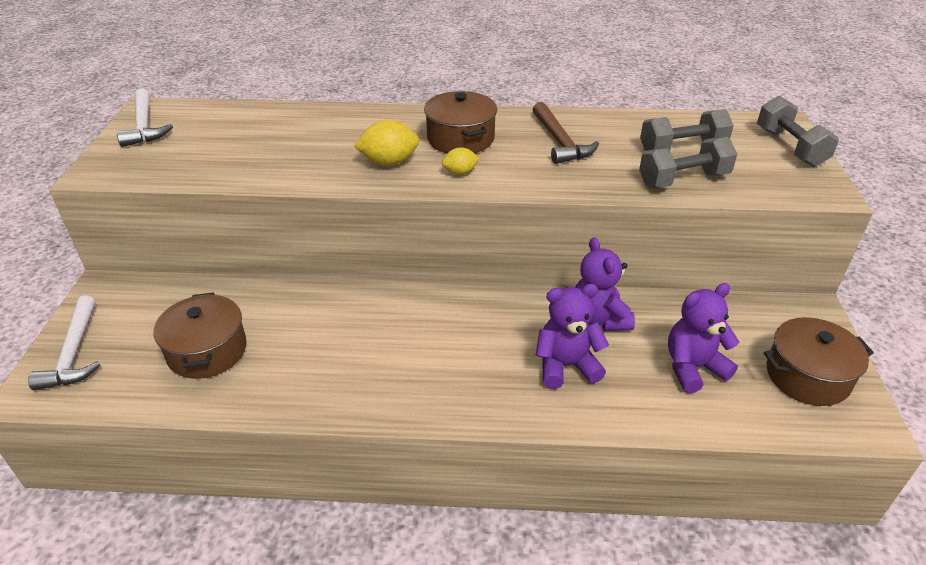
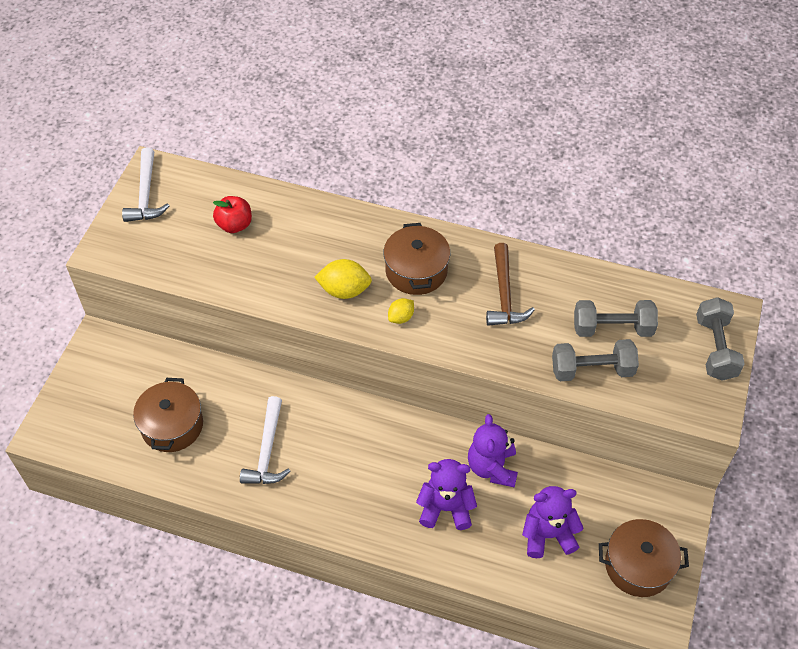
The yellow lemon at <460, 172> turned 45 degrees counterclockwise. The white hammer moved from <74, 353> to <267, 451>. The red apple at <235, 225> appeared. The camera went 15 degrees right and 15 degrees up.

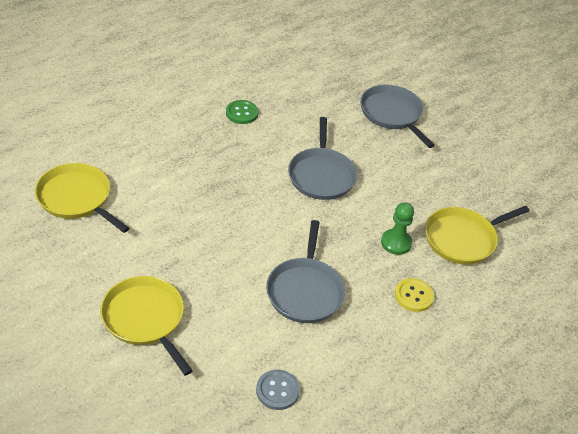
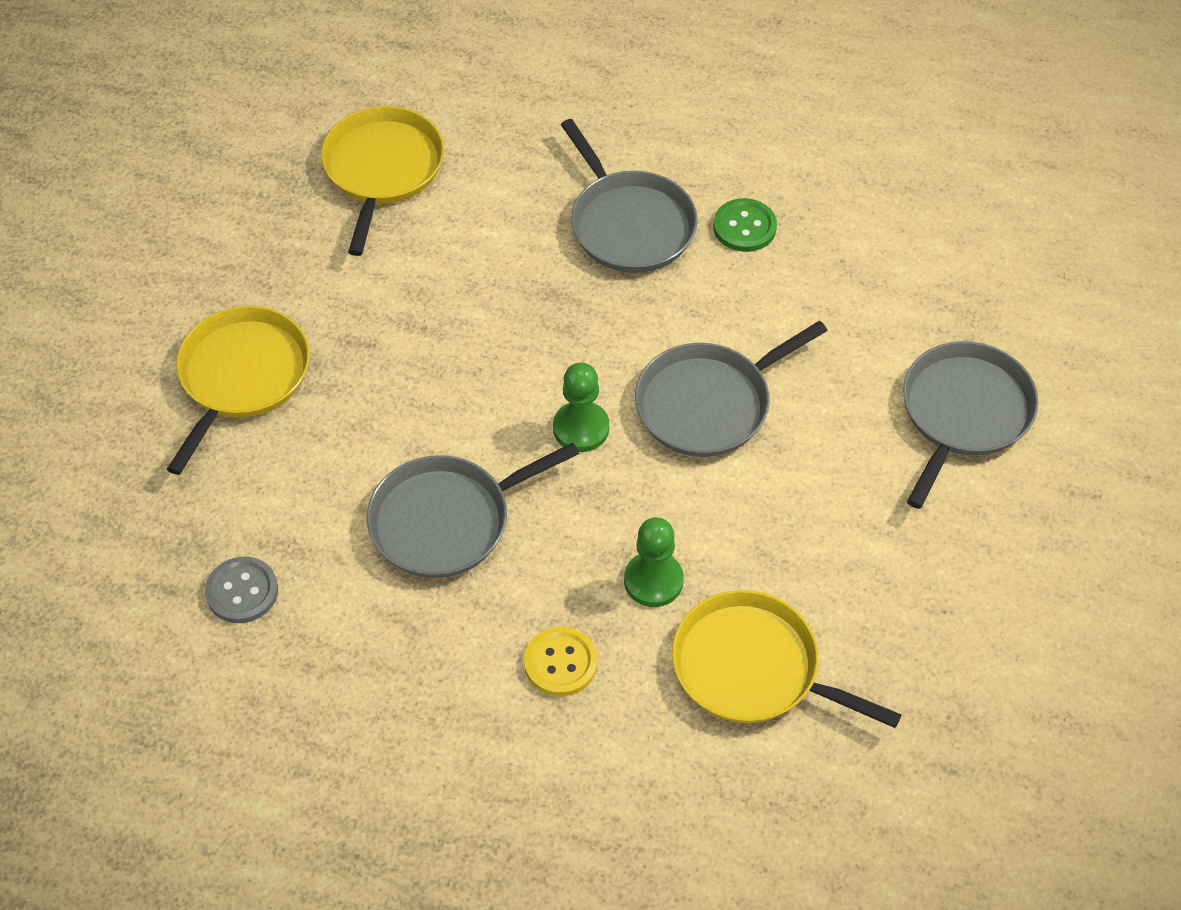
The grey pan at <629, 224> appeared. The green pawn at <581, 428> appeared. The camera went 60 degrees right and 10 degrees up.

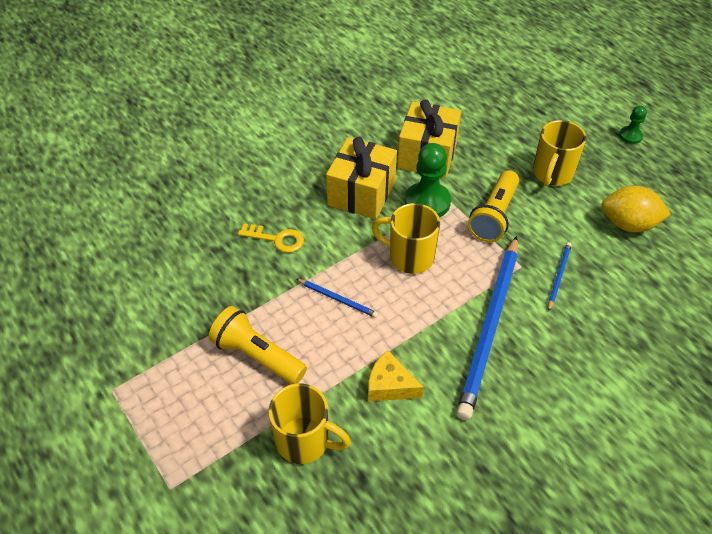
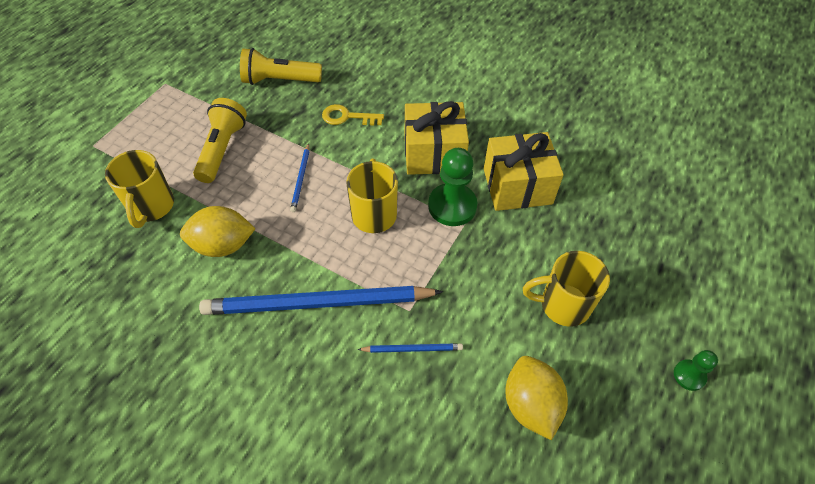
The yellow flashlight moved from <494, 216> to <279, 80>. The yellow key at <277, 239> turned 105 degrees clockwise. The yellow cheese at <390, 385> was replaced by the yellow lemon at <223, 245>. The camera went 65 degrees right and 5 degrees up.

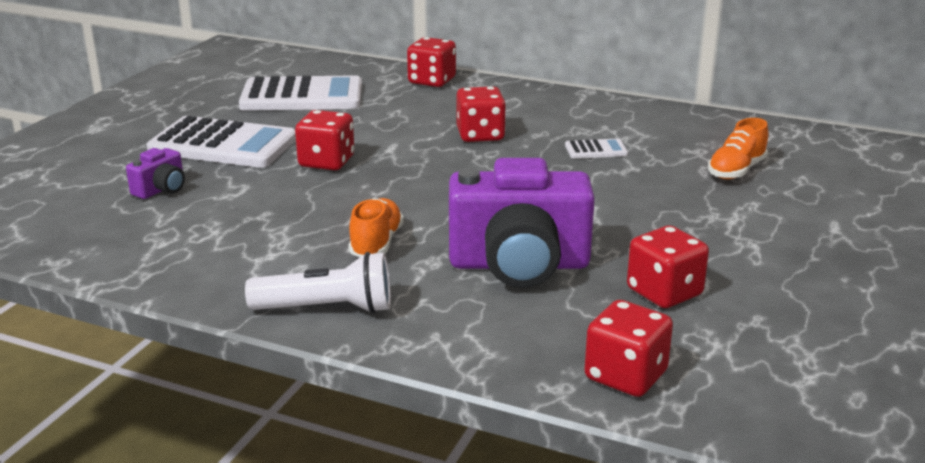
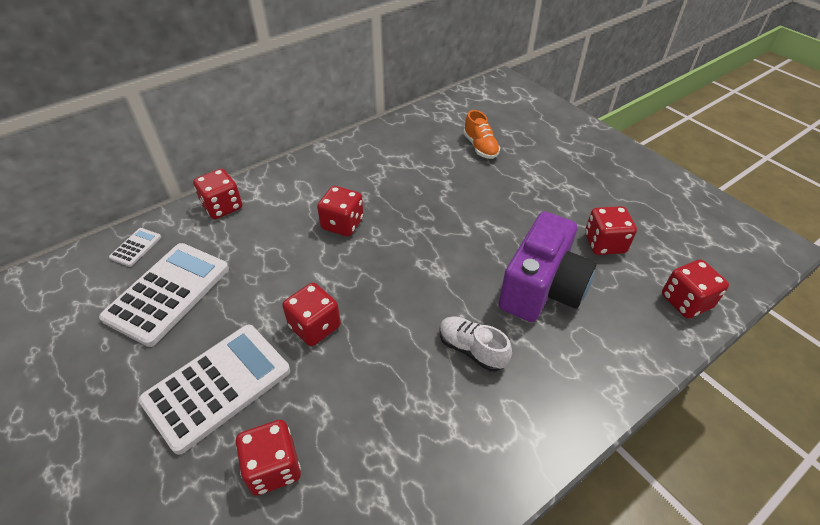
The white calculator moved from <596, 150> to <136, 247>. The purple camera at <161, 189> was replaced by the red dice at <273, 467>. The orange shoe at <376, 243> became the white shoe at <472, 349>. The white flashlight at <328, 309> disappeared. The camera went 60 degrees left and 20 degrees up.

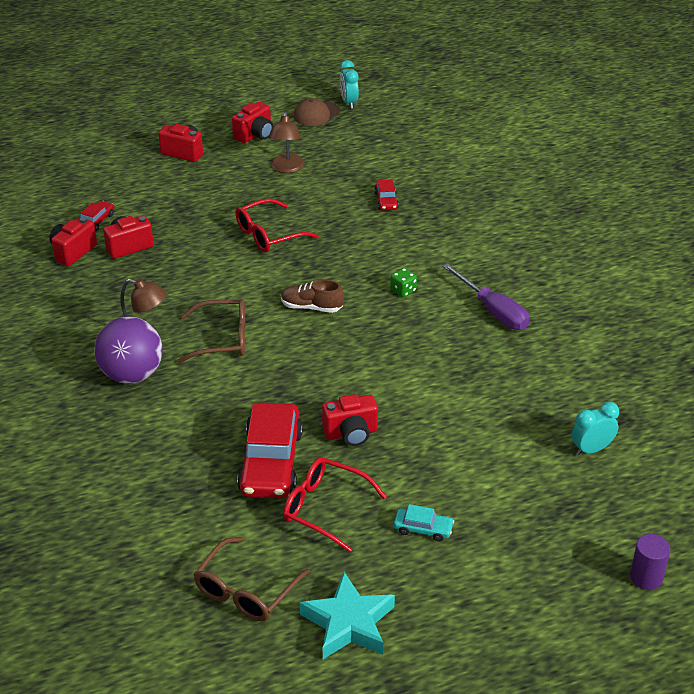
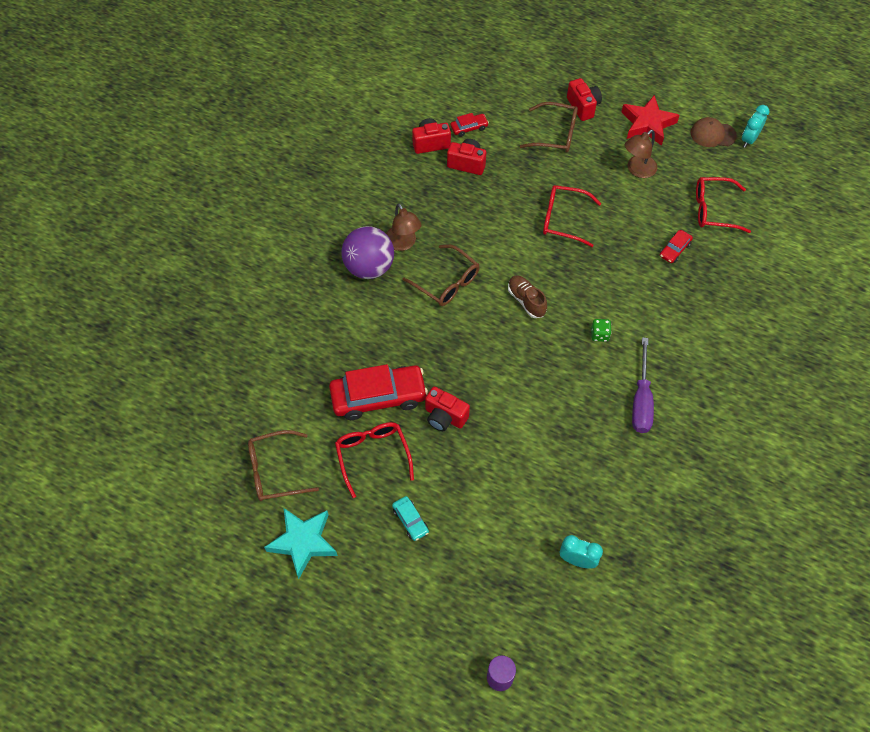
The red camera at <255, 135> was replaced by the red star at <647, 124>. The red car at <271, 462> turned 150 degrees counterclockwise. The brown glasses at <555, 134> appeared. The red glasses at <714, 210> appeared. The camera went 45 degrees right and 20 degrees up.

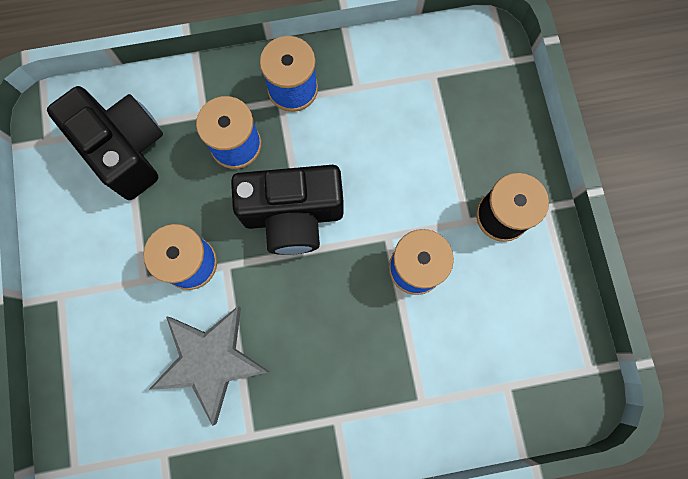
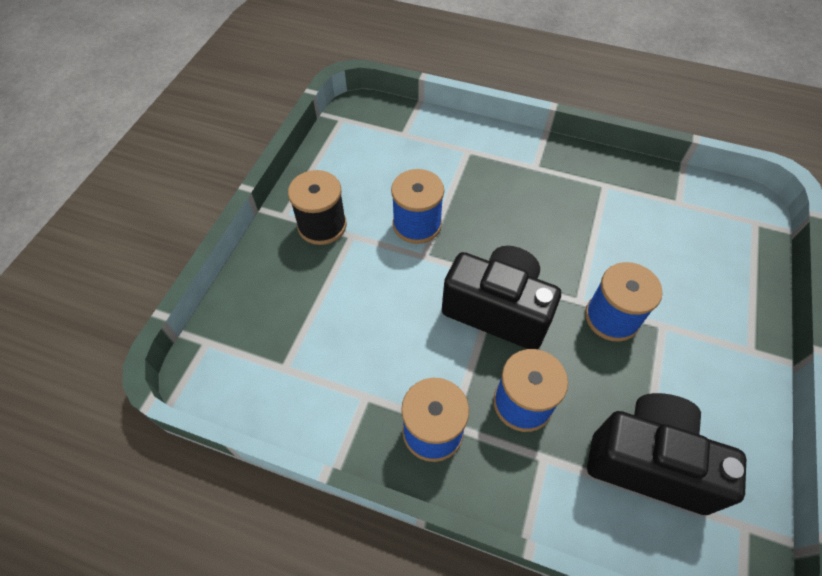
The black camera at <125, 150> turned 120 degrees clockwise. The grey star at <210, 361> disappeared. The camera went 150 degrees left and 20 degrees down.

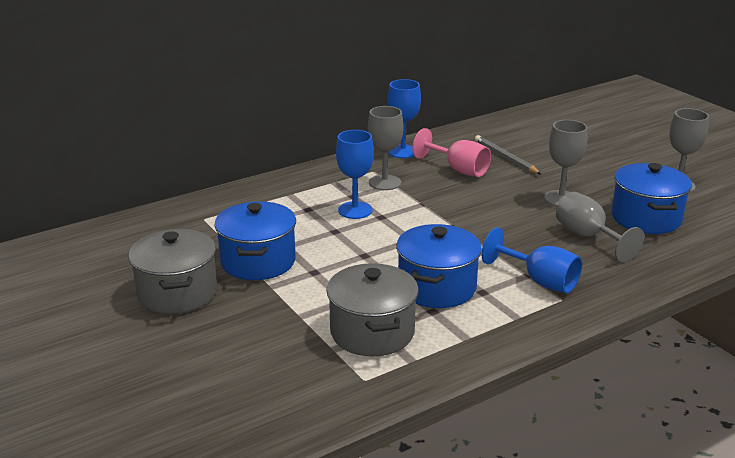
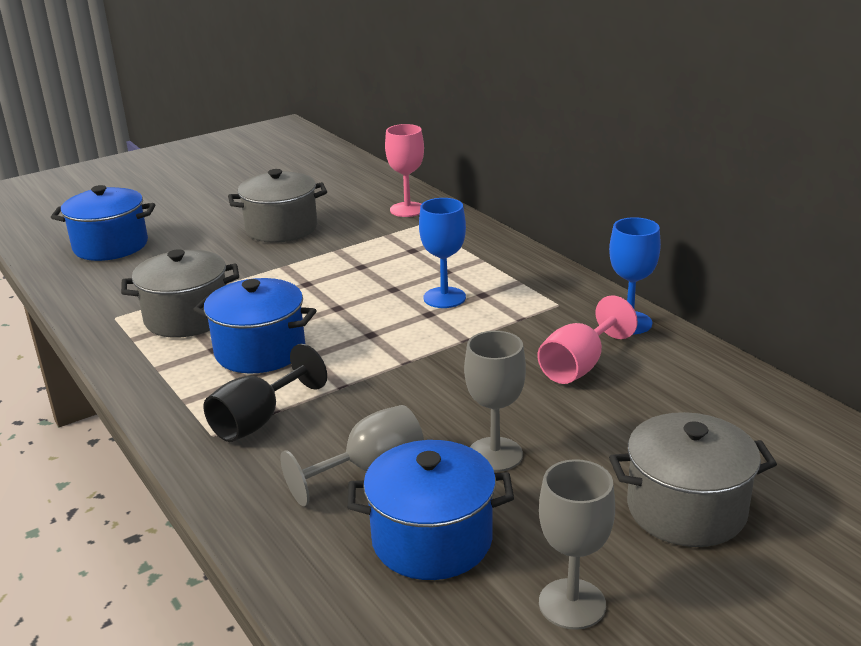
The grey goblet at <385, 182> disappeared. The grey pencil at <505, 158> disappeared. The blue pot moved from <258, 261> to <111, 246>. The blue goblet at <540, 281> became the black goblet at <258, 421>. The pink goblet at <407, 209> appeared. The grey pot at <686, 509> appeared. The camera went 90 degrees right and 0 degrees up.

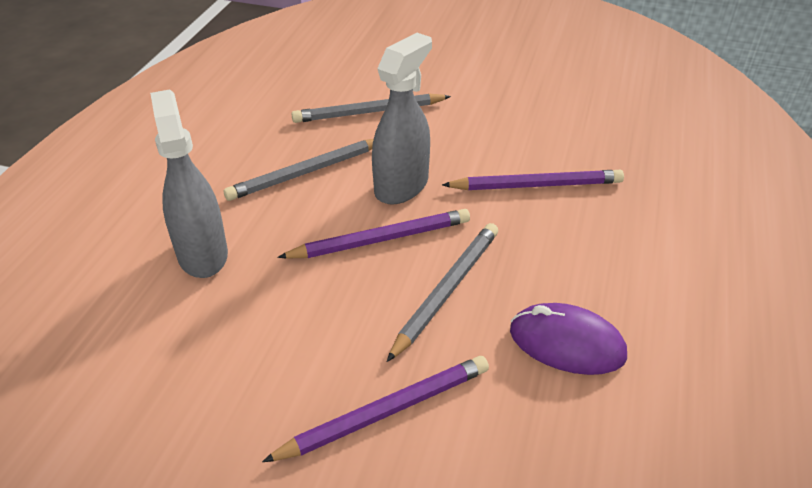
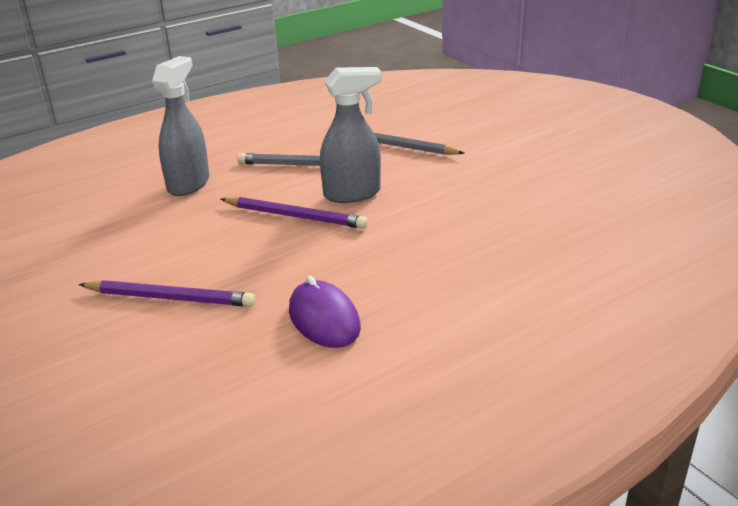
The purple pencil at <536, 185> disappeared. The grey pencil at <446, 291> disappeared. The camera went 40 degrees right and 10 degrees down.

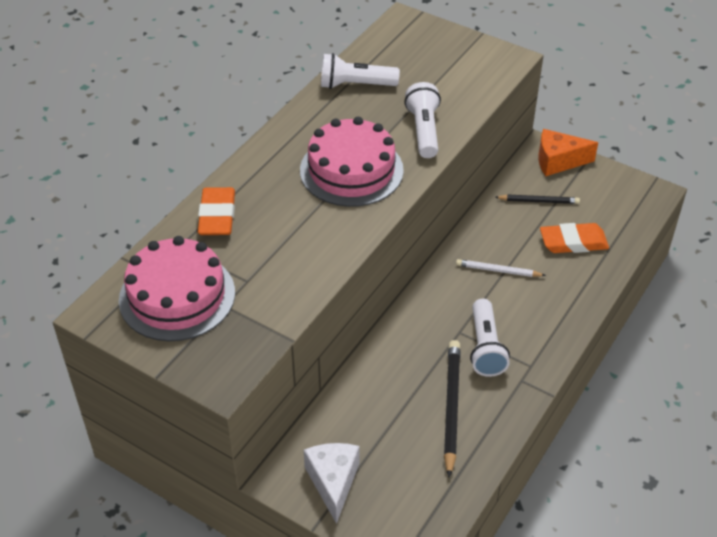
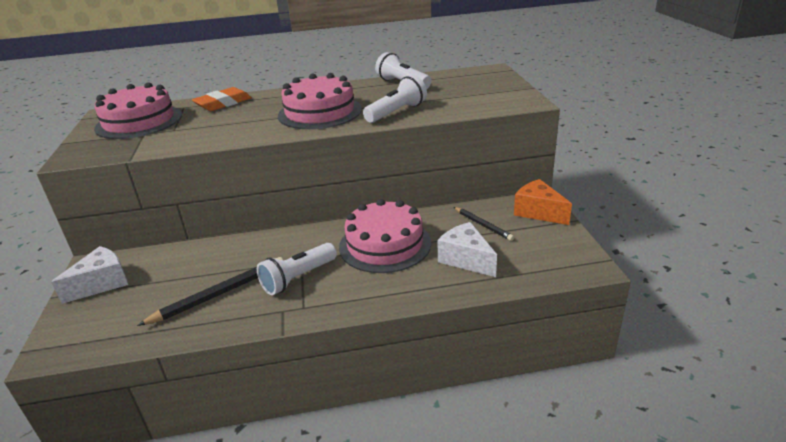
The orange eraser at <573, 242> was replaced by the white cheese at <466, 259>. The white pencil at <498, 270> was replaced by the pink cake at <385, 244>. The camera went 50 degrees right and 15 degrees down.

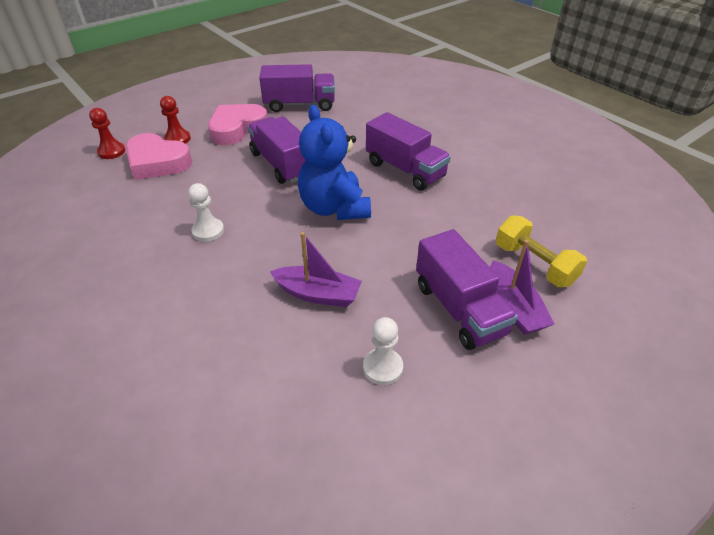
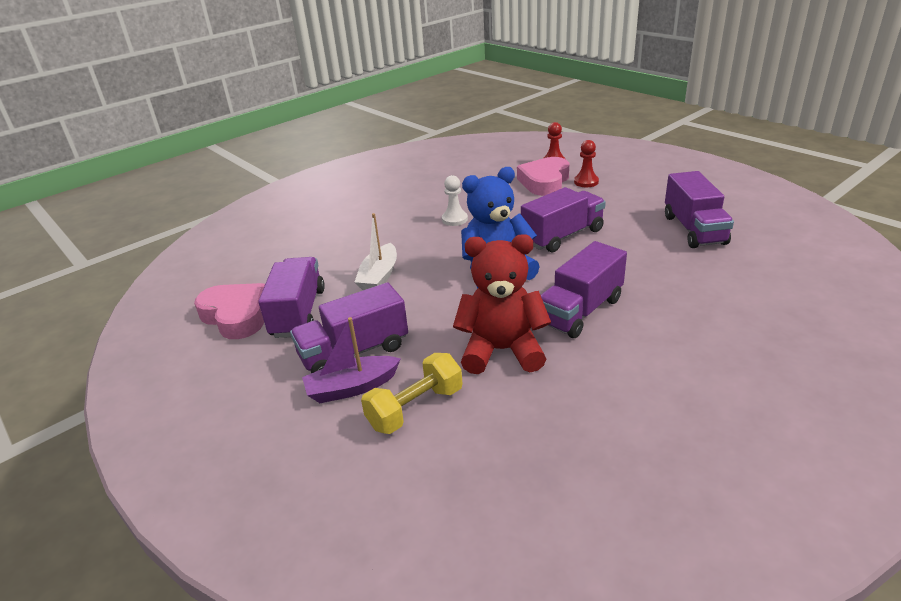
The pink heart moved from <237, 129> to <236, 316>. The purple boat at <318, 294> became the white boat at <379, 276>. The white pawn at <383, 367> was replaced by the purple truck at <298, 313>. The red teddy bear at <502, 350> appeared. The camera went 90 degrees right and 10 degrees down.

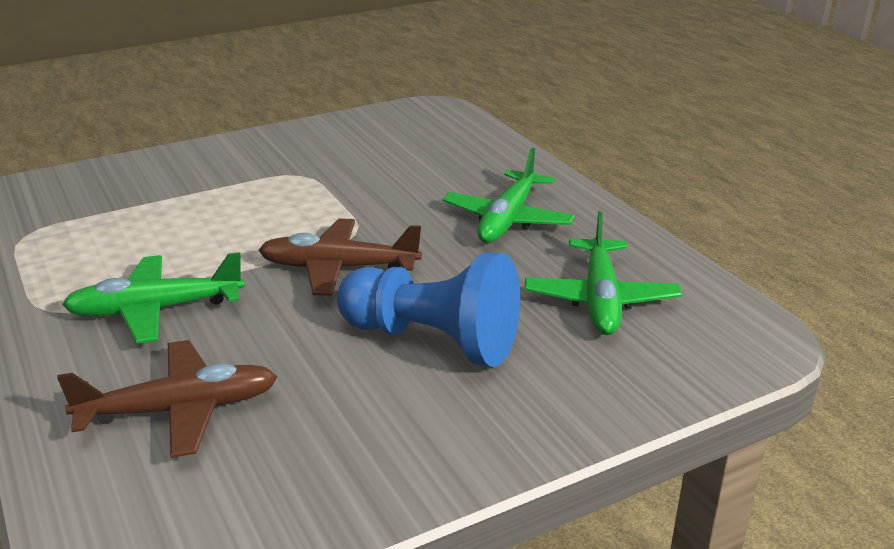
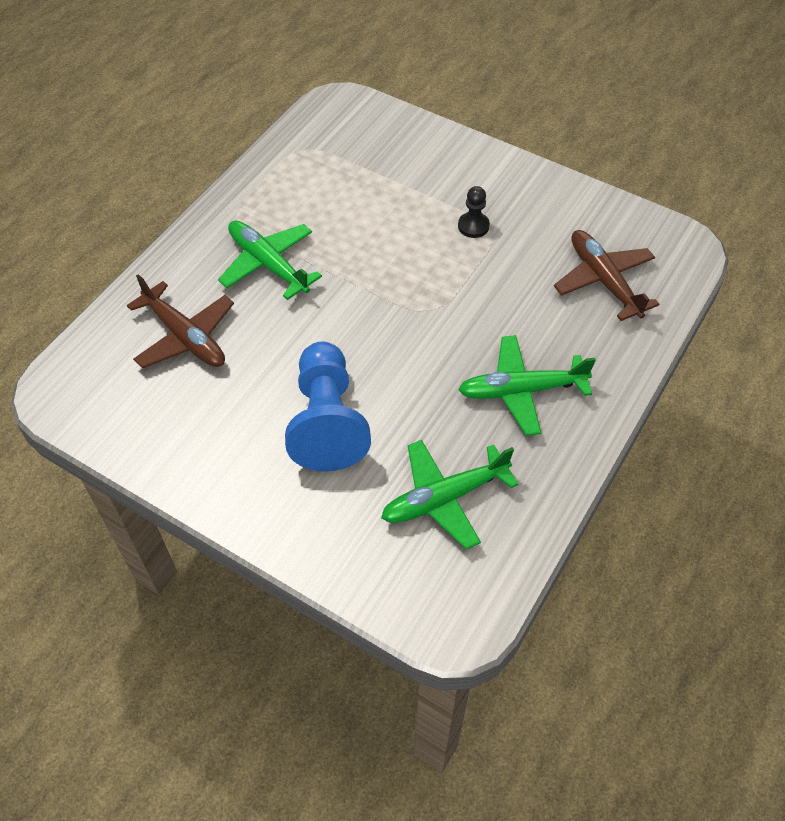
The brown plane moved from <339, 268> to <604, 281>. The black pawn at <473, 226> appeared. The camera went 60 degrees right and 25 degrees up.

